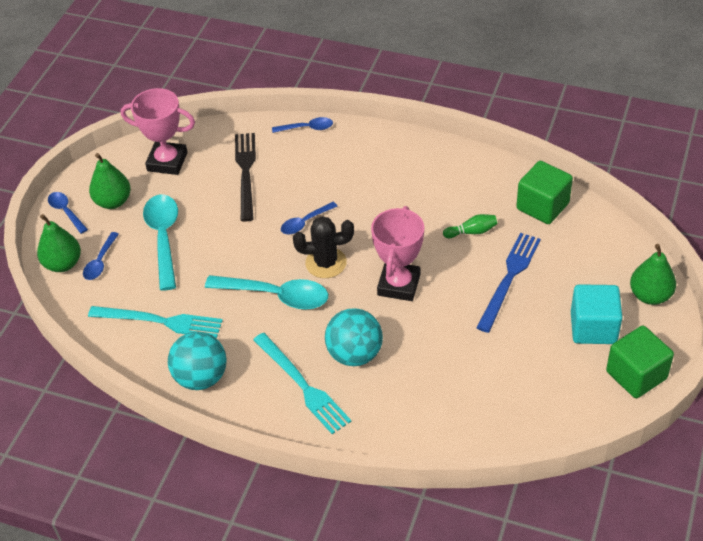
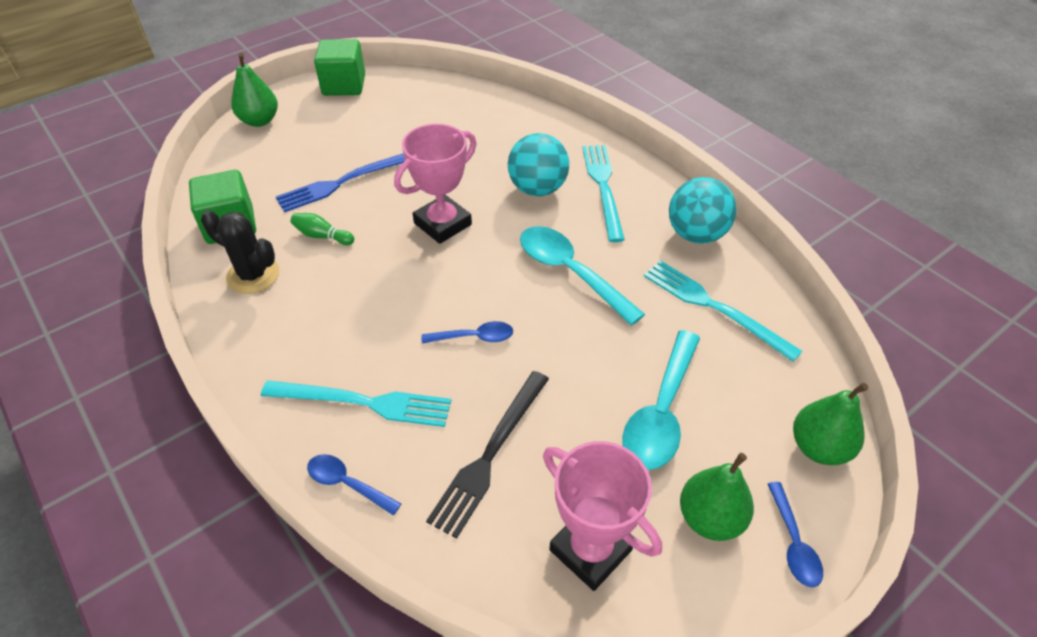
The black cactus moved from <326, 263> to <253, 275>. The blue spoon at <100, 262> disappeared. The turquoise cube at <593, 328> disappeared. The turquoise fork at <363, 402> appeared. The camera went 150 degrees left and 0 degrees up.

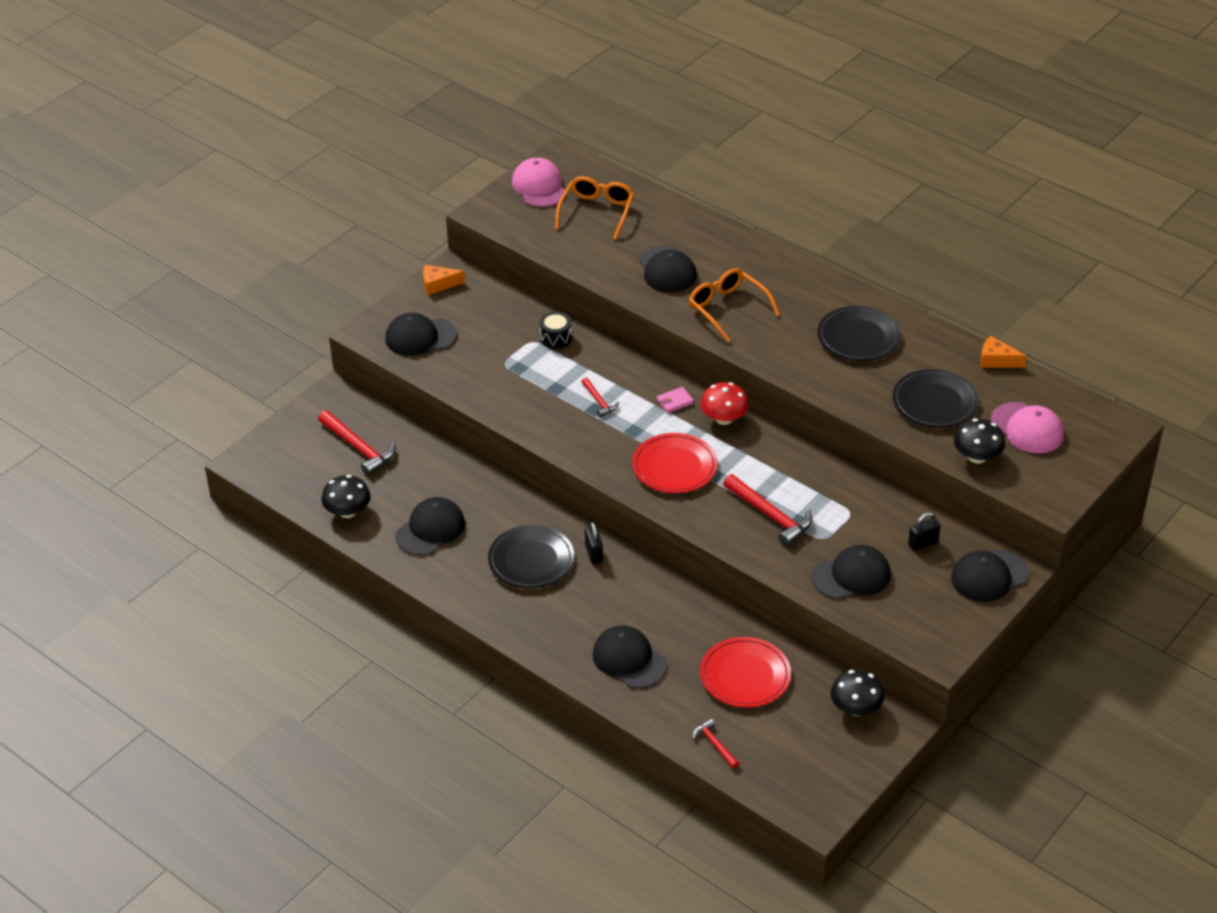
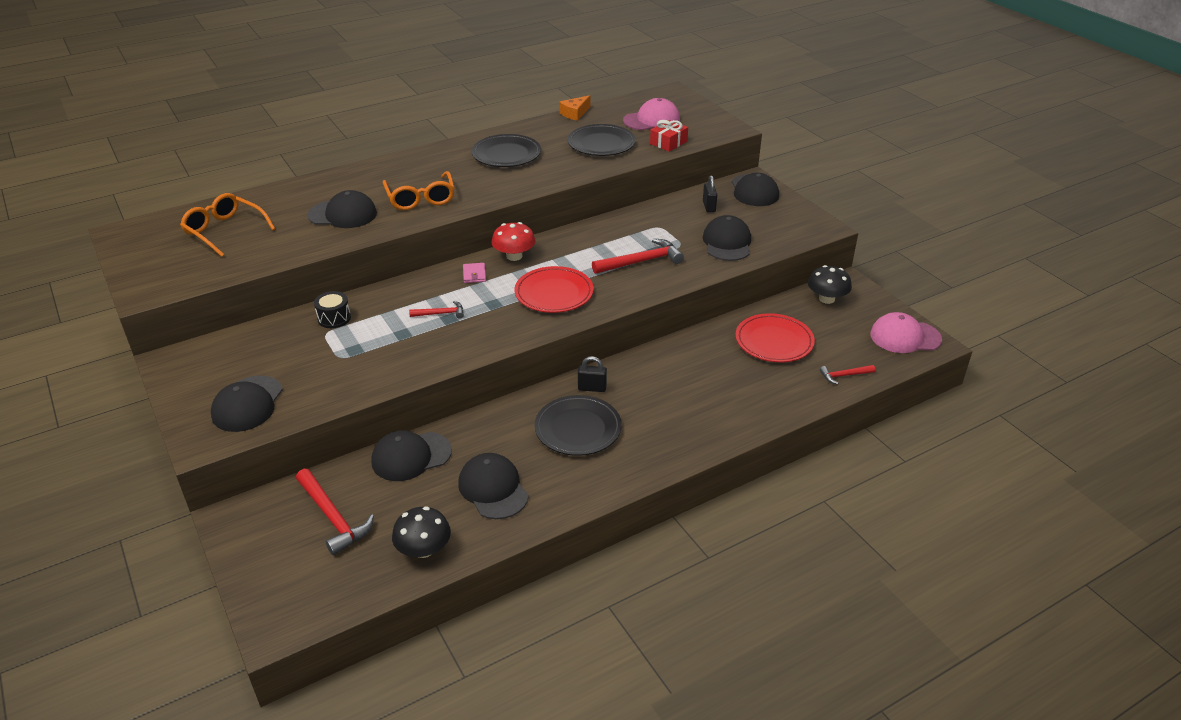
The pink cap moved from <539, 186> to <905, 337>. The orange cheese at <438, 284> disappeared. The orange glasses at <727, 309> turned 90 degrees counterclockwise. The red hammer at <358, 448> turned 75 degrees clockwise. The black mushroom at <977, 457> was replaced by the red gift at <668, 143>. The black cap moved from <629, 659> to <411, 456>. The camera went 70 degrees left and 5 degrees down.

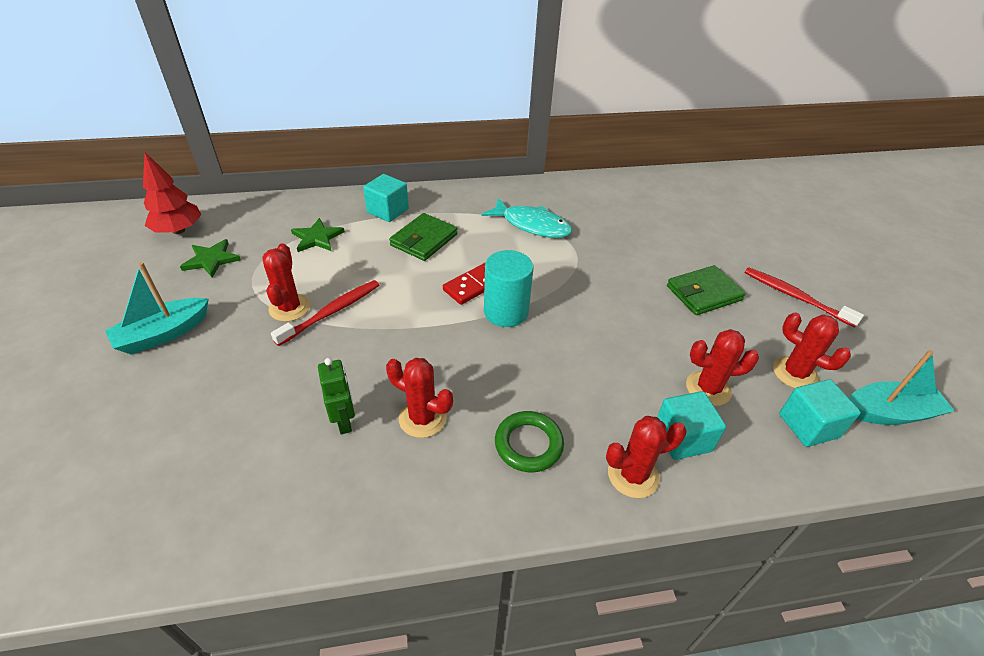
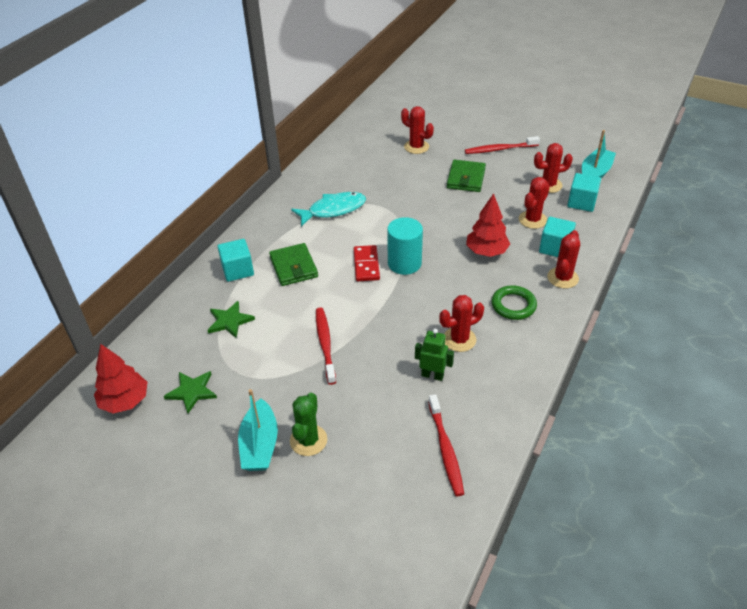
The red cactus moved from <289, 308> to <416, 147>. The red tree at <486, 252> appeared. The green cactus at <308, 440> appeared. The red toothbrush at <445, 449> appeared. The camera went 50 degrees left and 0 degrees up.

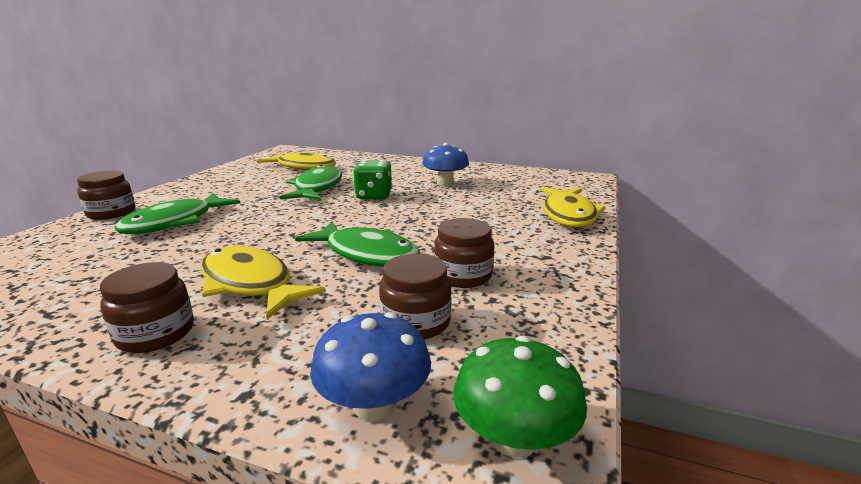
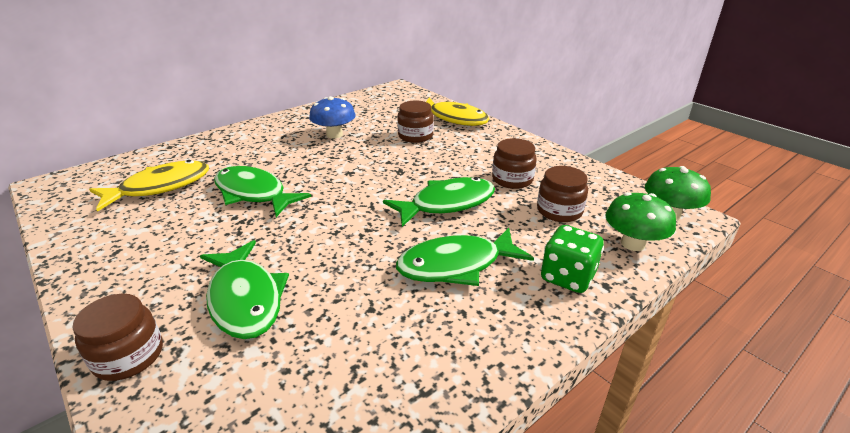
The green dice moved from <374, 196> to <567, 277>. The yellow fish at <250, 284> became the green fish at <456, 265>. The brown jar moved from <155, 333> to <415, 136>. The blue mushroom at <374, 405> became the green mushroom at <633, 243>. The camera went 60 degrees left and 10 degrees up.

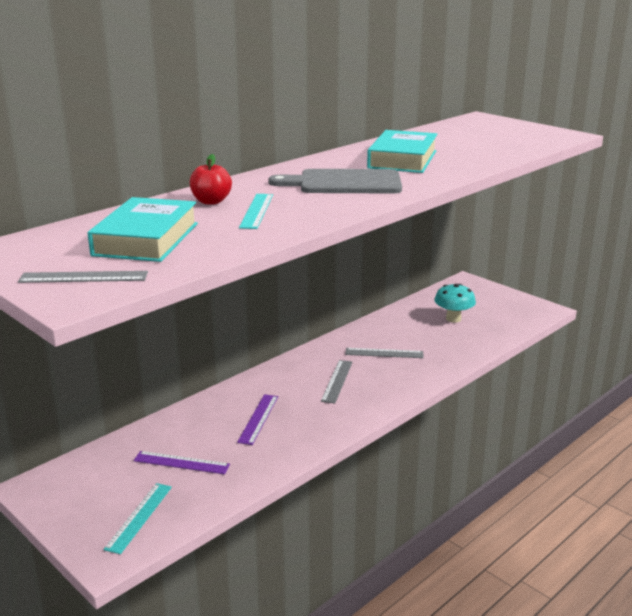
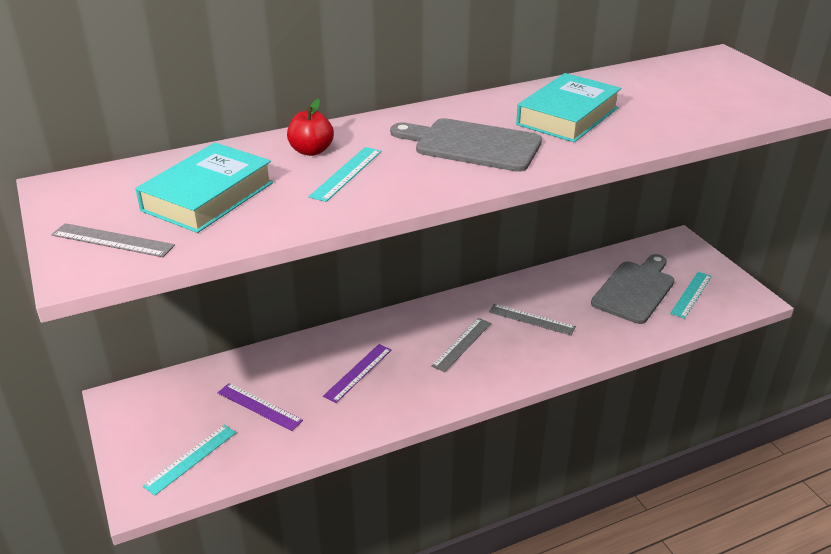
The turquoise mushroom at <453, 319> was replaced by the grey cutting board at <635, 290>. The turquoise ruler at <691, 294> appeared. The camera went 20 degrees right and 10 degrees up.

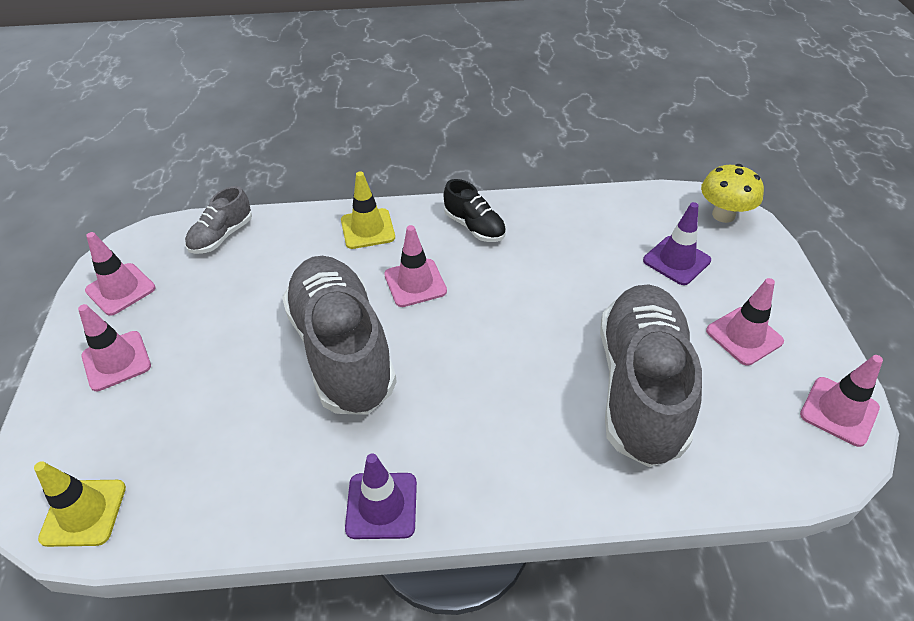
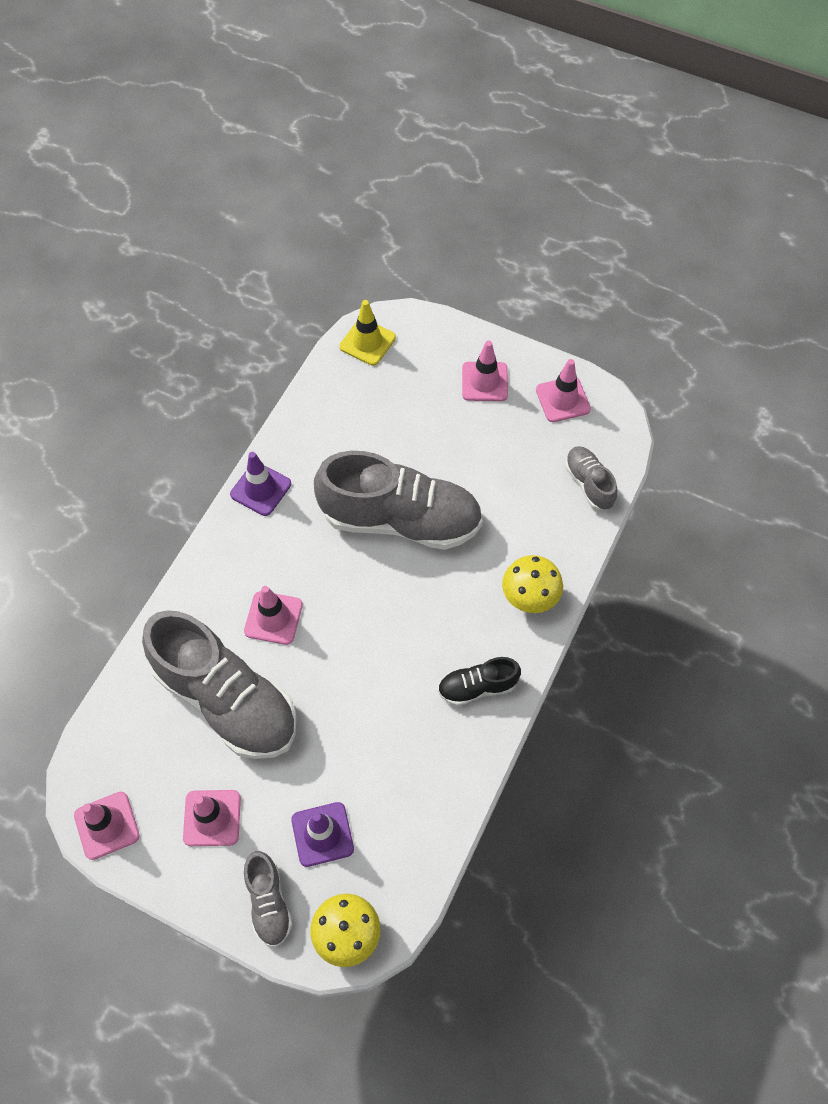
The yellow traffic cone at <367, 229> was replaced by the yellow mushroom at <529, 597>. The pink traffic cone moved from <415, 283> to <273, 618>. The grey shoe at <268, 902> appeared. The camera went 120 degrees right and 15 degrees up.

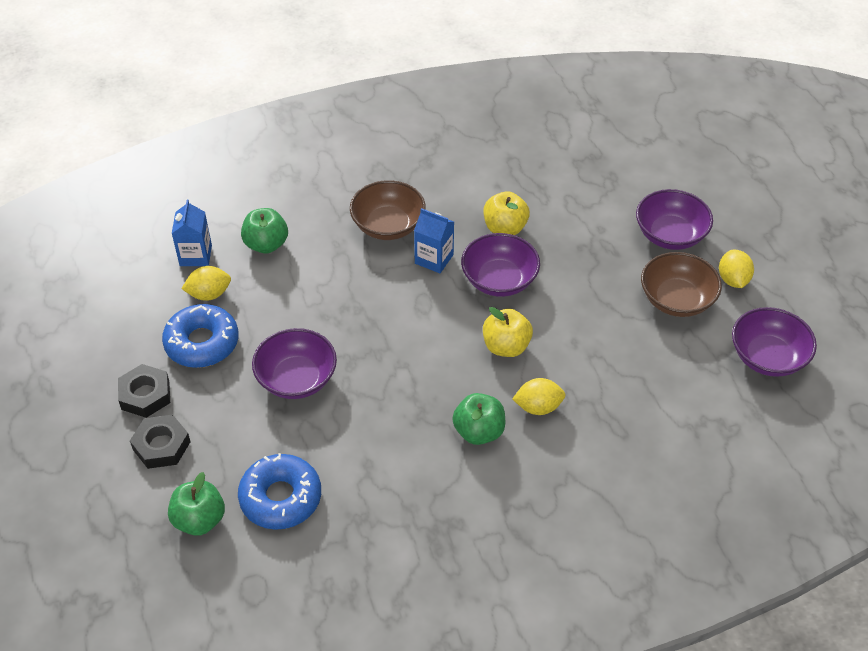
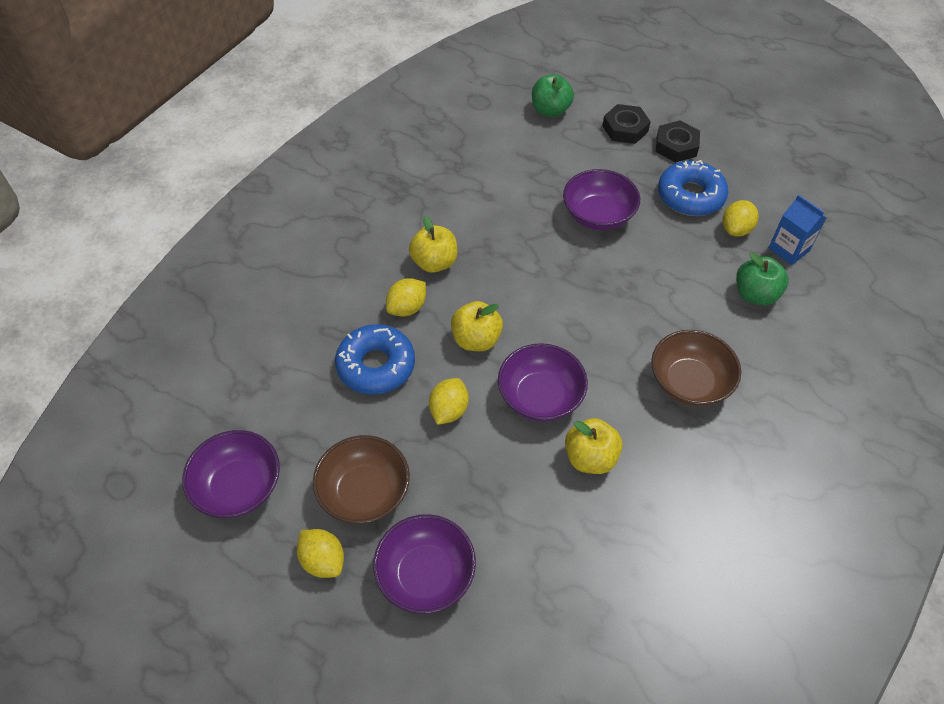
The blue carton at <434, 259> disappeared. The green apple at <479, 432> became the yellow apple at <434, 262>. The blue donut moved from <281, 498> to <376, 366>. The yellow lemon at <449, 410> appeared. The camera went 140 degrees right and 5 degrees up.

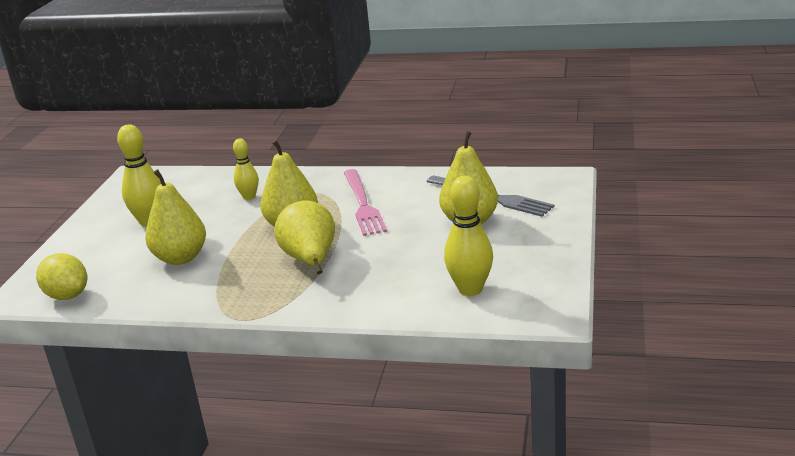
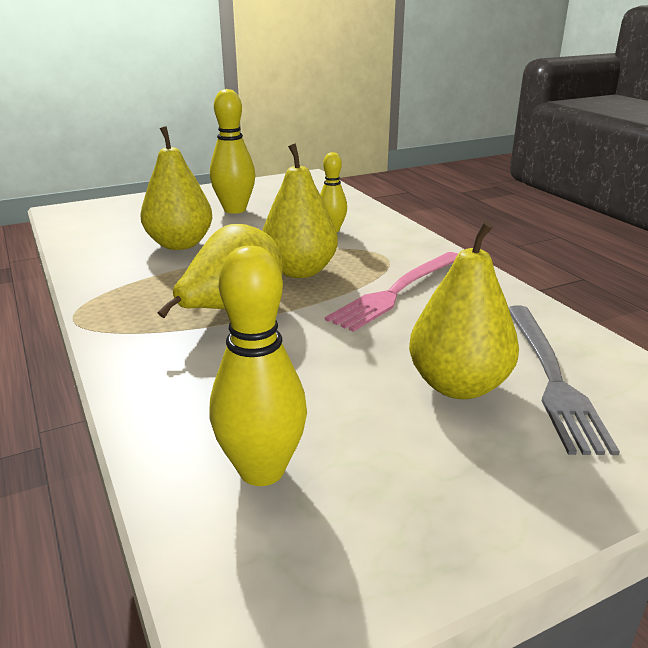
The yellow lemon at <67, 295> disappeared. The camera went 50 degrees right and 0 degrees up.

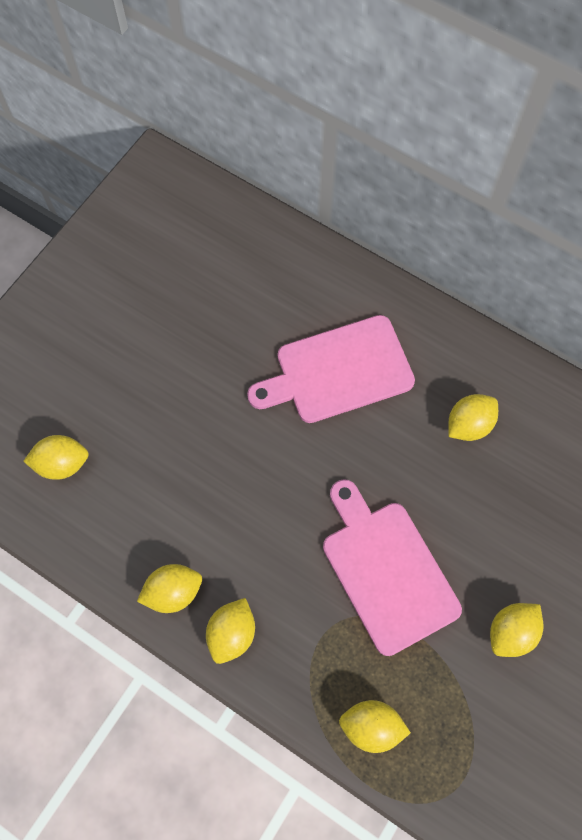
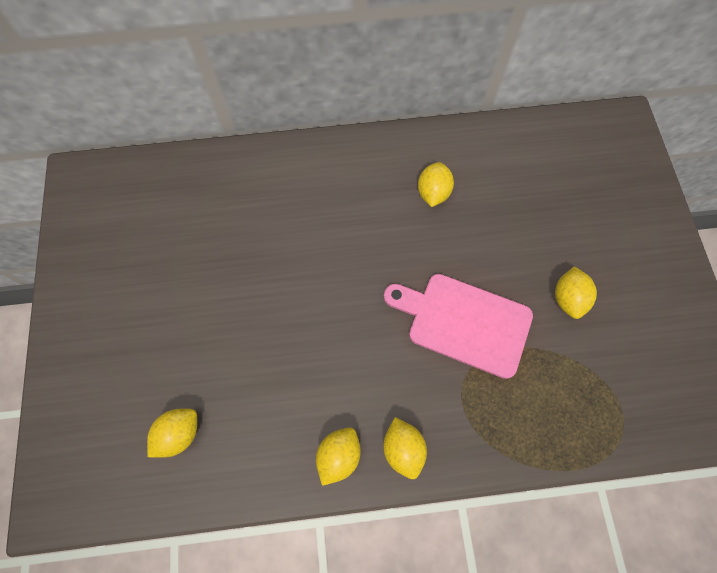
The pink cutting board at <338, 371> disappeared. The yellow lemon at <371, 726> disappeared. The camera went 40 degrees left and 0 degrees up.

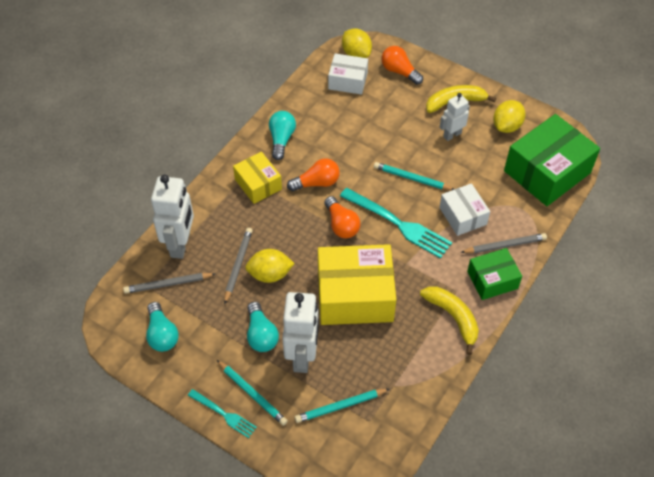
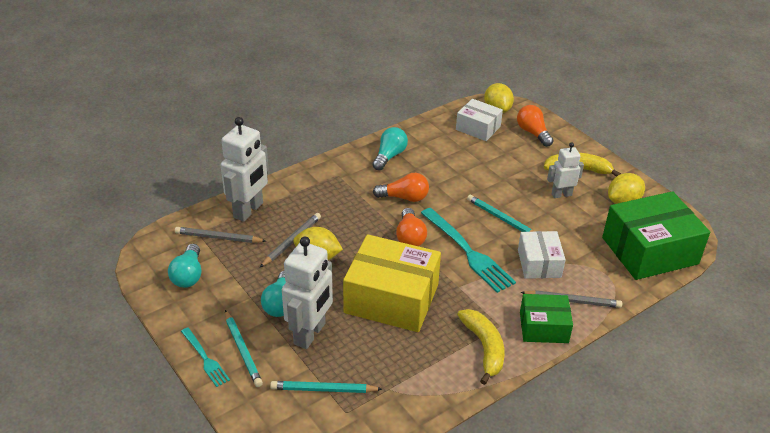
The yellow box at <258, 184> disappeared. The camera went 20 degrees right and 15 degrees down.

